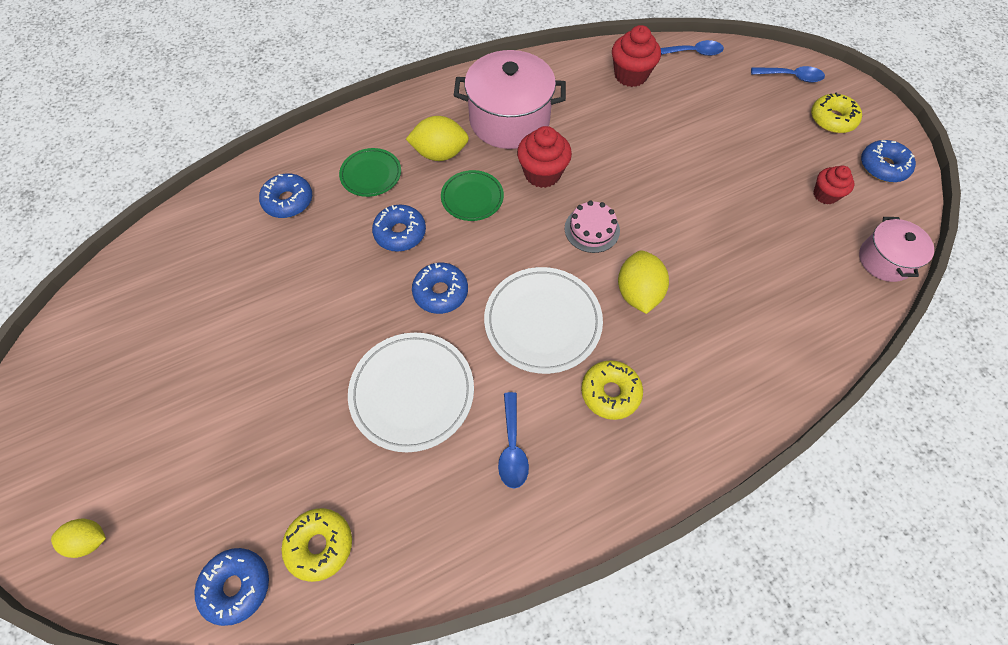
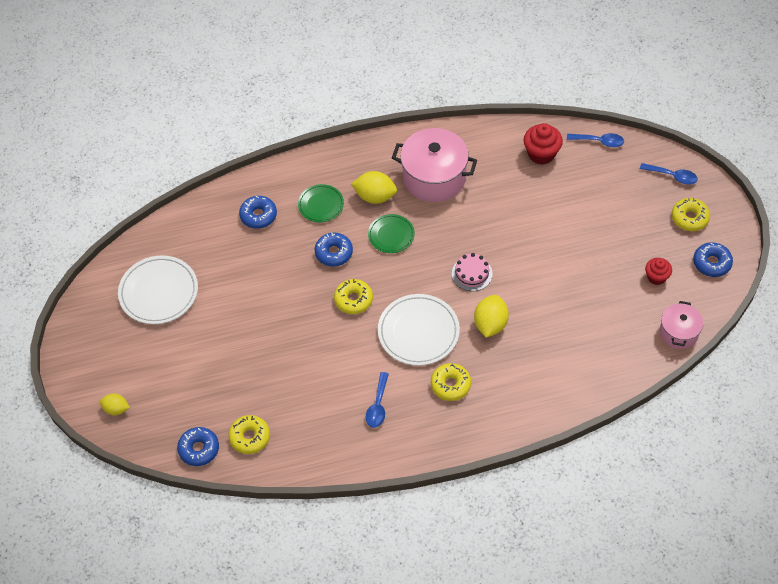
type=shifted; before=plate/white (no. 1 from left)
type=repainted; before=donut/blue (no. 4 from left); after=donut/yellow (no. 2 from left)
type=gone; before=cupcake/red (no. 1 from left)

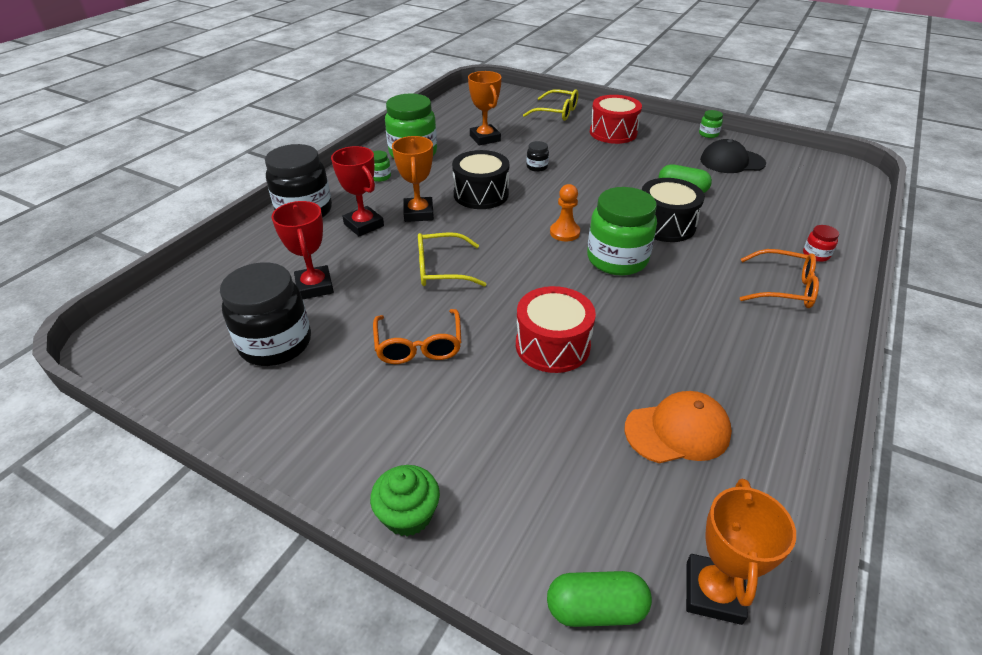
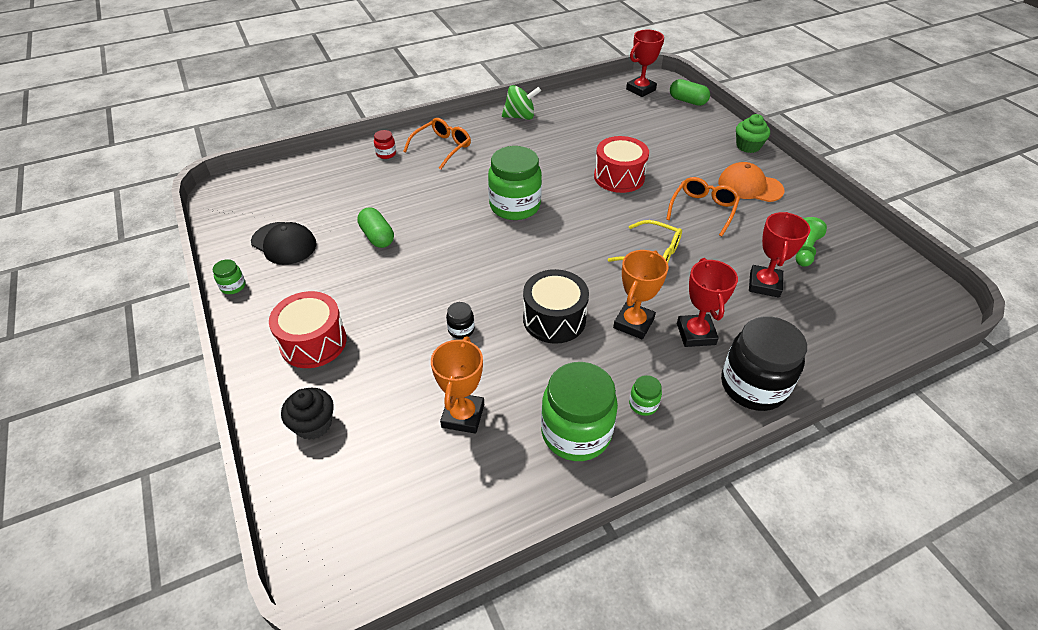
type=swapped; before=jar/black (no. 1 from left); after=pawn/green
type=swapped; before=glasses/yellow (no. 2 from left); after=cupcake/black
type=gone; before=pawn/orange
type=shifted; before=cap/orange
type=gone; before=drum/black (no. 2 from left)
type=repainted; before=trophy/orange (no. 3 from left); after=trophy/red (no. 1 from left)
type=rotated; before=glasses/orange (no. 2 from left in the first image); turn=75
type=new; after=spinning top/green

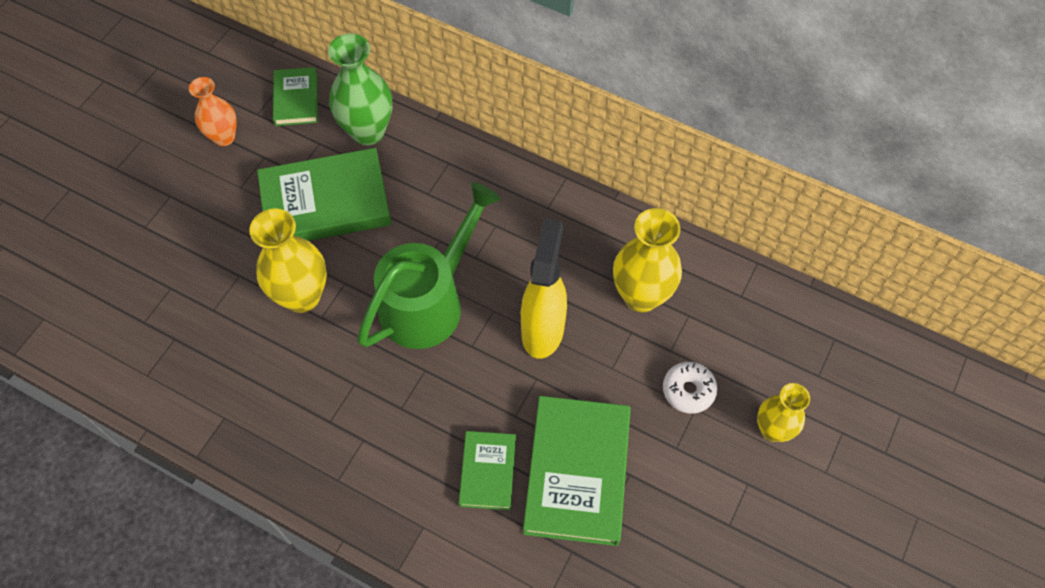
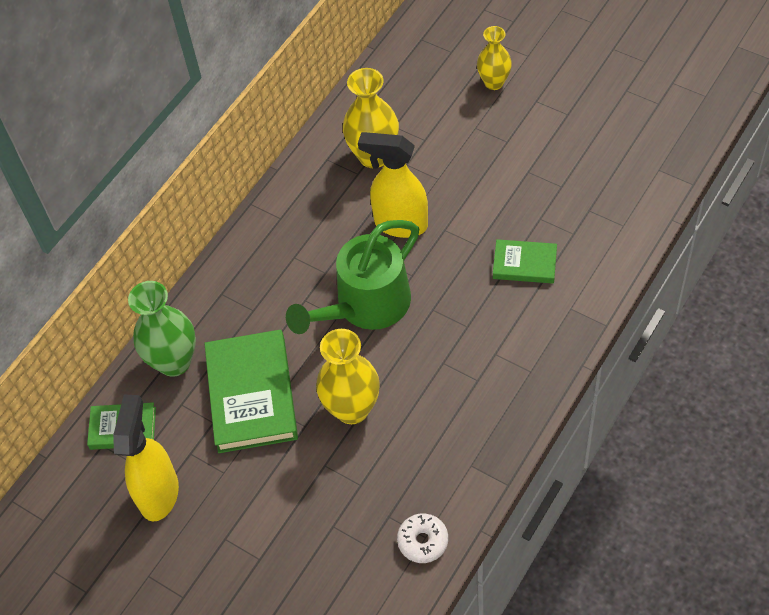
type=swapped; before=vase/orange; after=spray bottle/yellow (no. 1 from left)
type=rotated; before=watering can/green; turn=-90
type=gone; before=book/green (no. 4 from left)
type=shifted; before=donut/white

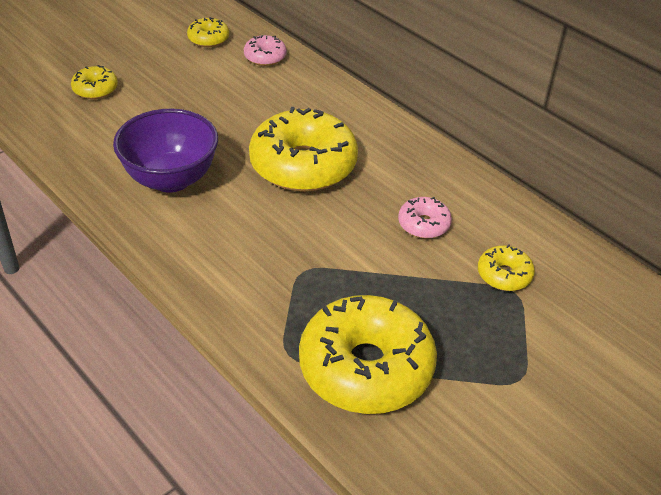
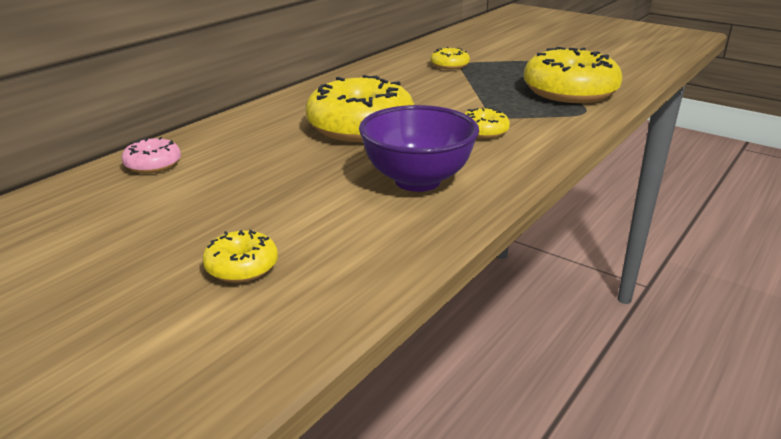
type=shifted; before=donut/yellow (no. 2 from left in the first image); after=donut/yellow (no. 4 from left)
type=gone; before=donut/pink (no. 2 from left)

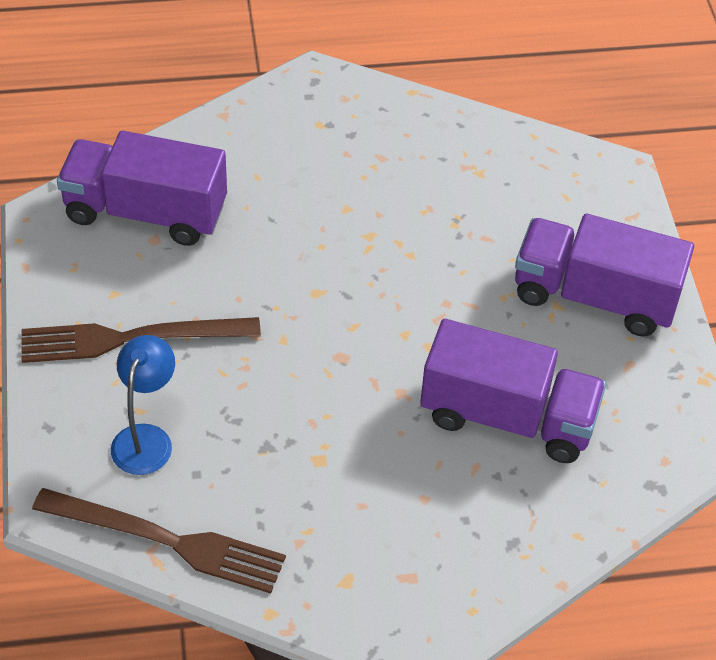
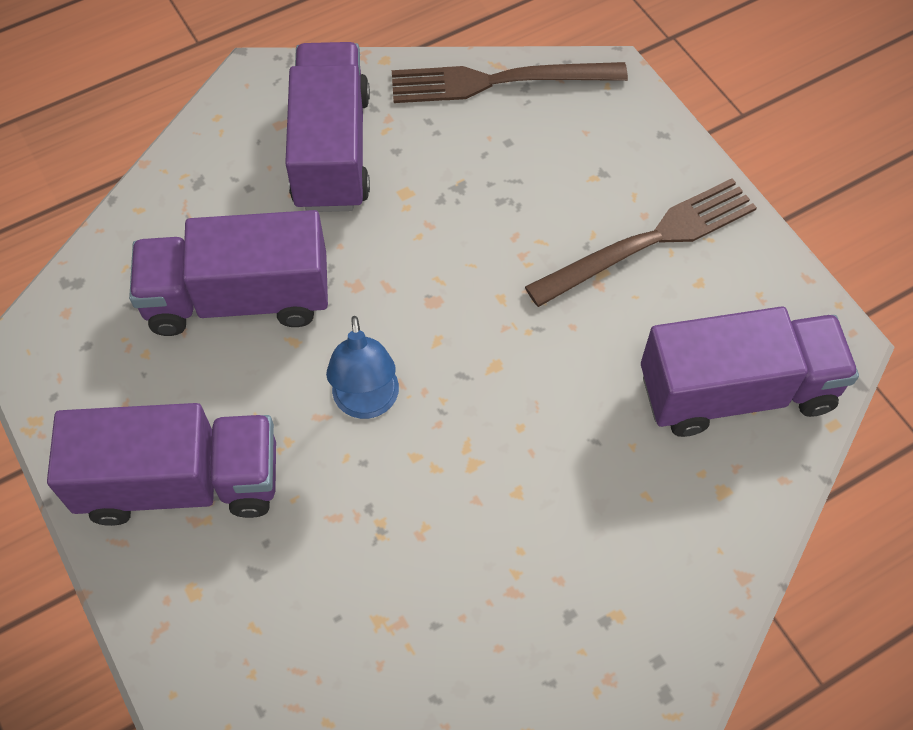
type=shifted; before=lamp/blue
type=new; after=truck/purple (no. 3 from left)

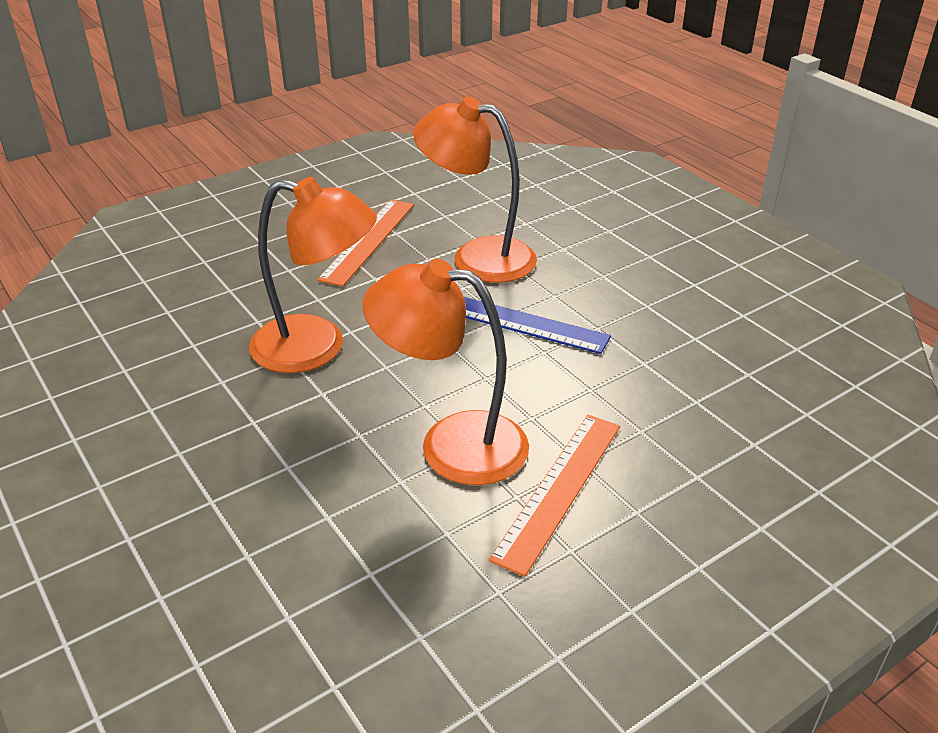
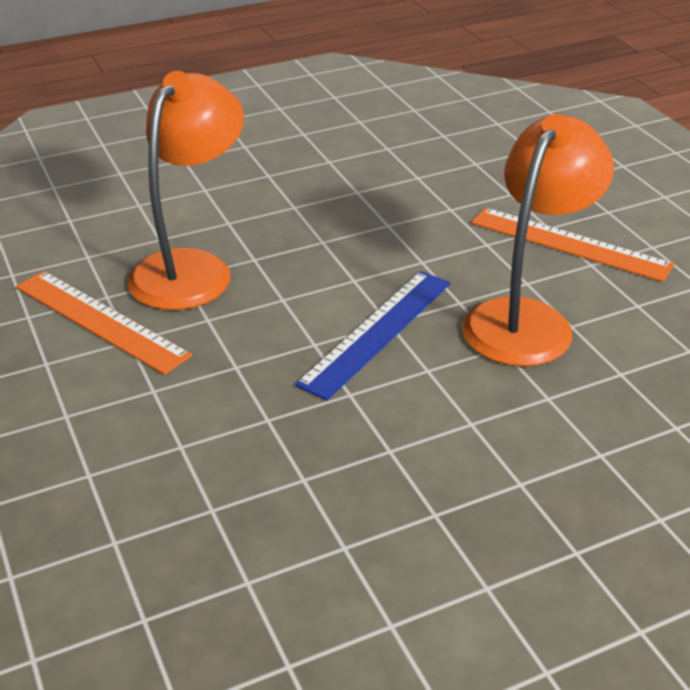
type=gone; before=lamp/orange (no. 1 from left)

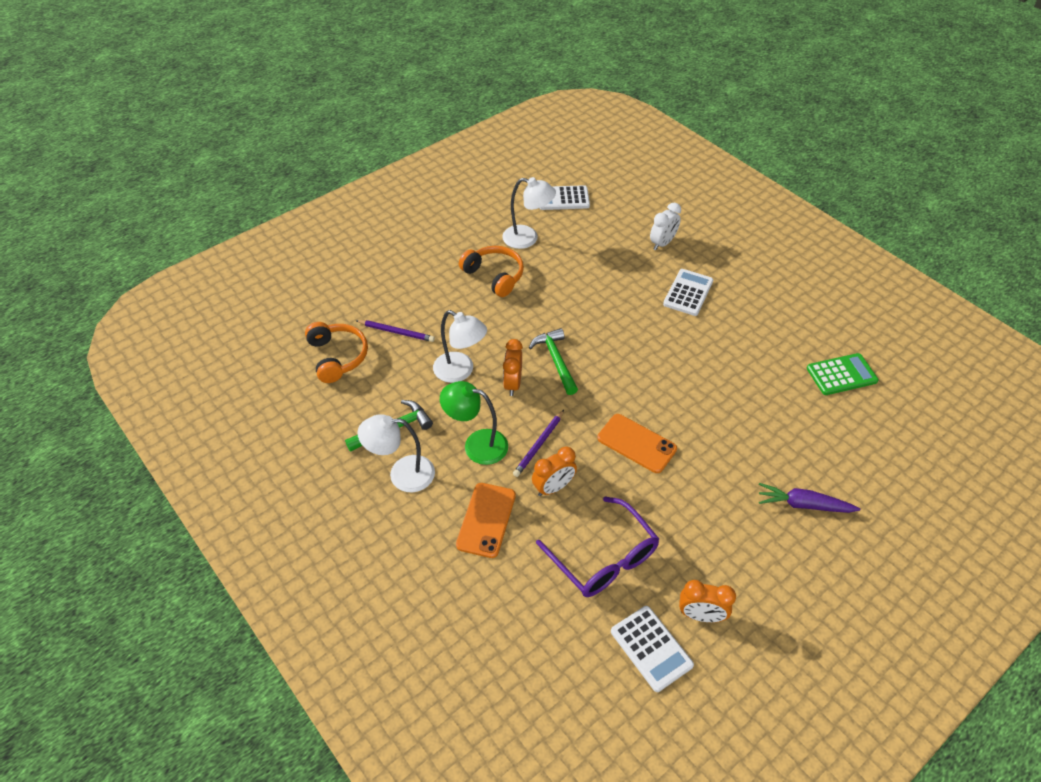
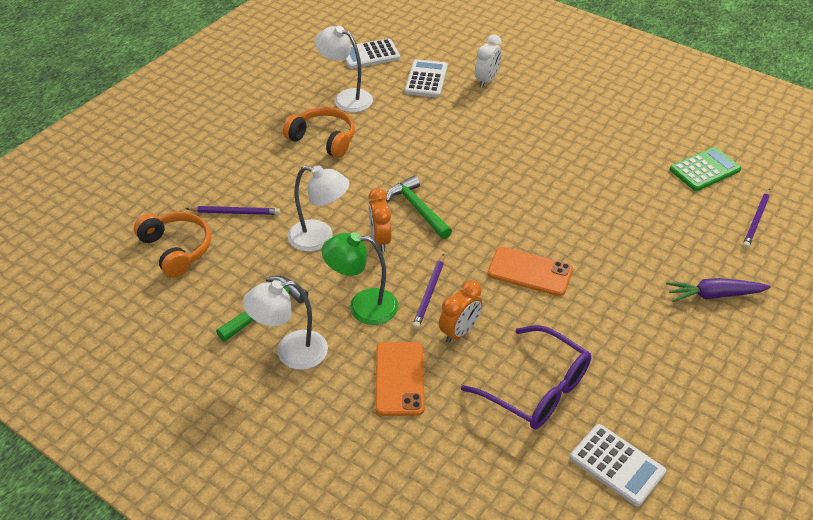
type=rotated; before=lamp/white (no. 3 from left); turn=-150
type=shifted; before=calculator/white (no. 3 from left in the first image); after=calculator/white (no. 2 from left)
type=gone; before=clock/orange (no. 3 from left)
type=new; after=pencil/purple (no. 3 from left)

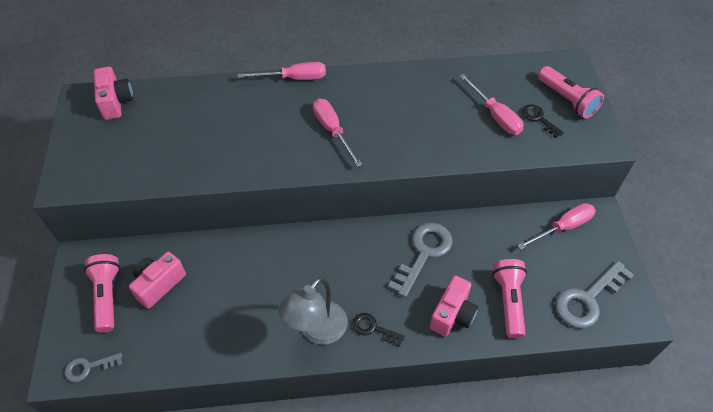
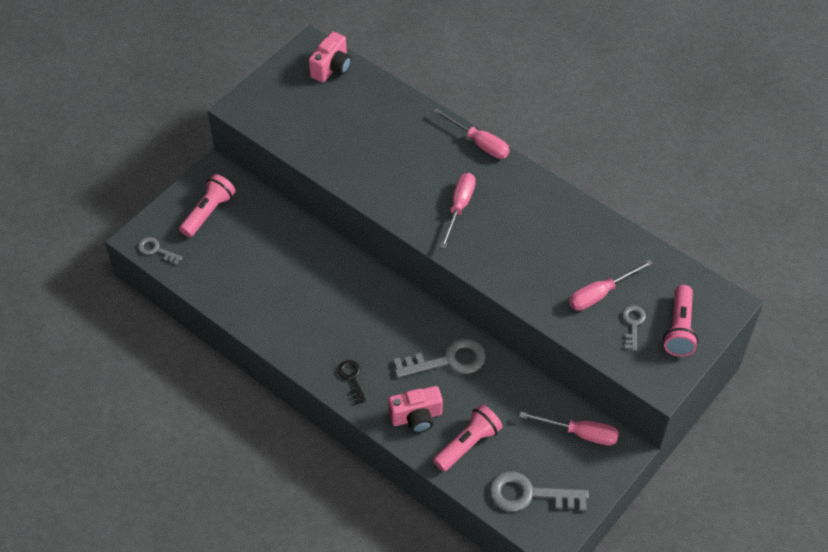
type=gone; before=camera/pink (no. 2 from left)
type=gone; before=lamp/grey
type=rotated; before=screwdriver/pink (no. 3 from left in the first image); turn=45
type=repainted; before=key/black (no. 2 from left); after=key/grey (no. 4 from left)

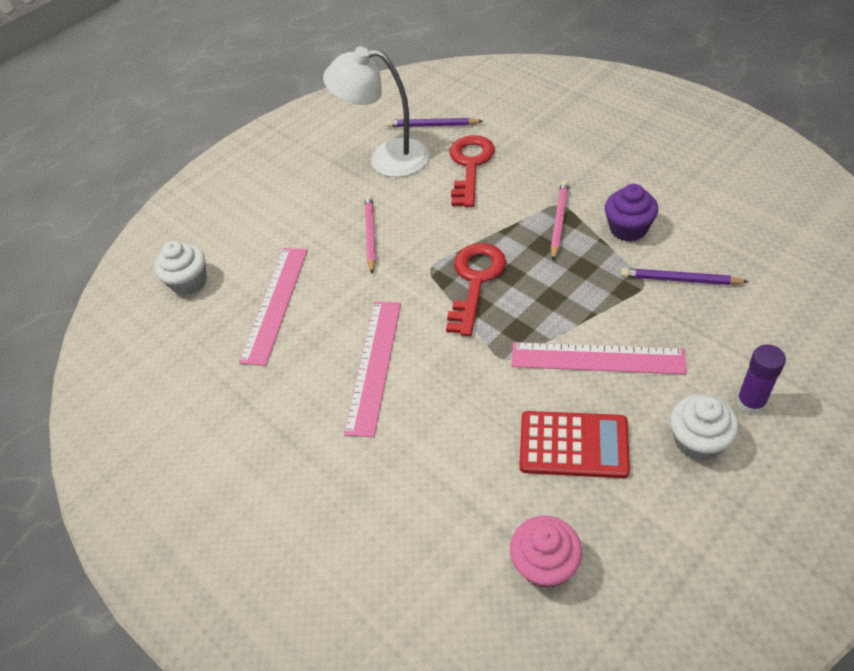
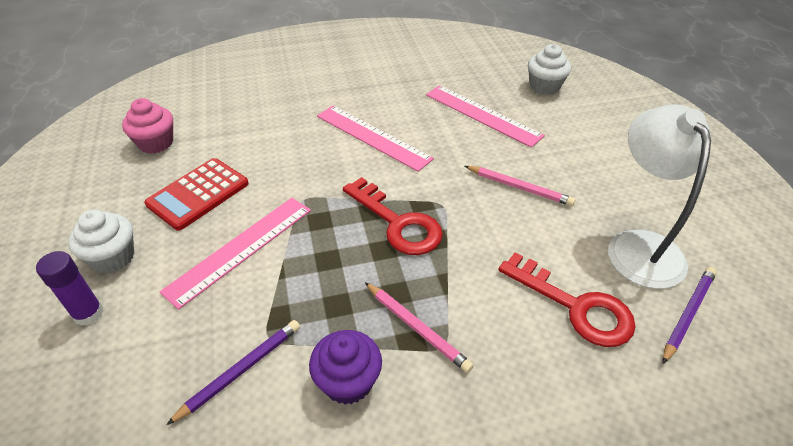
type=rotated; before=lamp/white; turn=-45

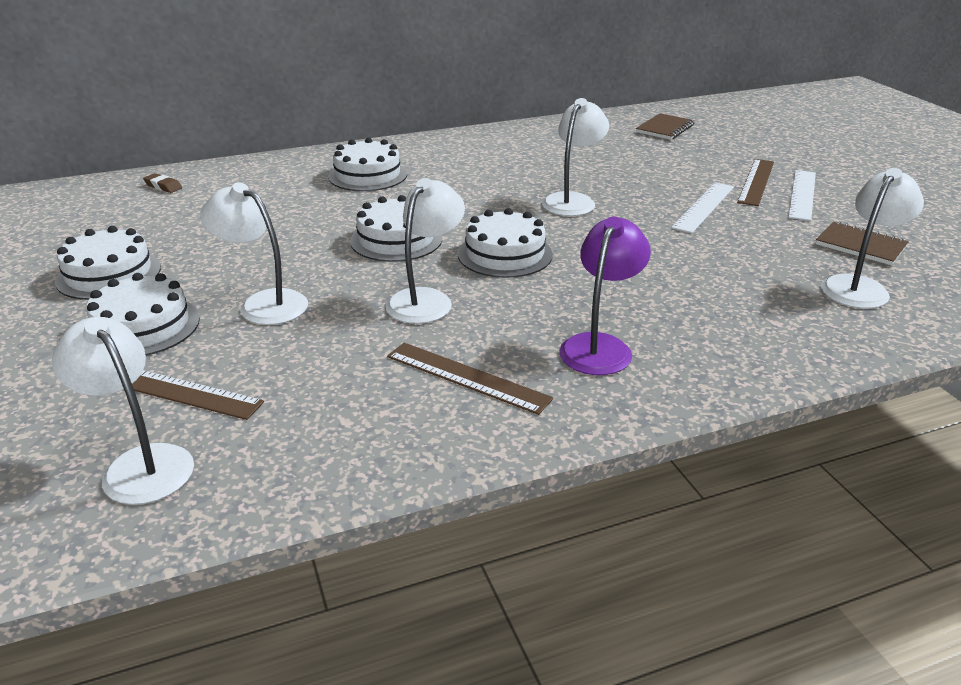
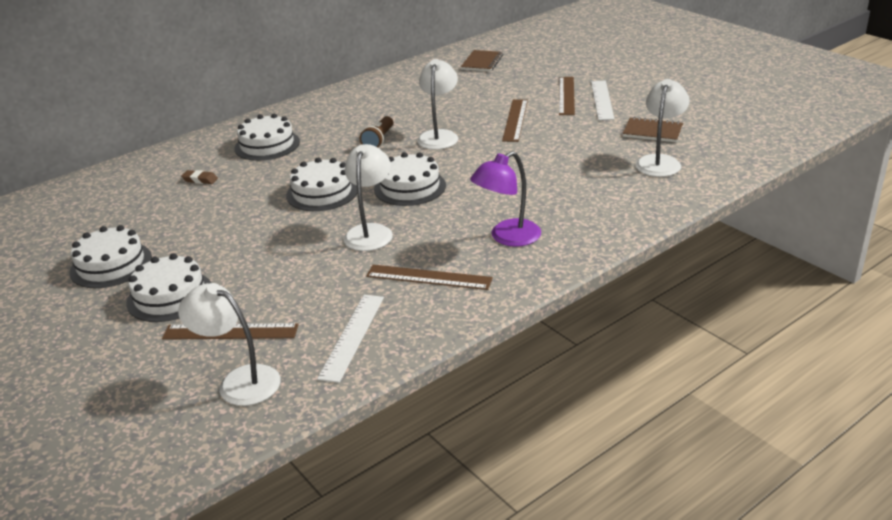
type=shifted; before=eraser/brown
type=gone; before=lamp/white (no. 2 from left)
type=rotated; before=lamp/purple; turn=-135
type=shifted; before=ruler/white (no. 1 from left)
type=new; after=flashlight/brown
type=new; after=ruler/brown (no. 3 from left)

